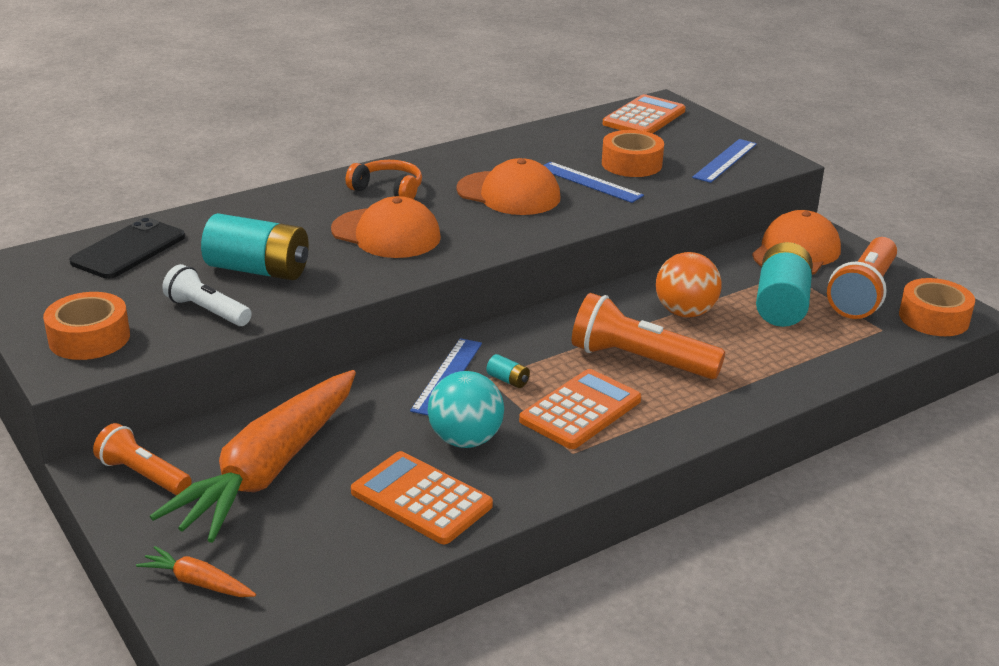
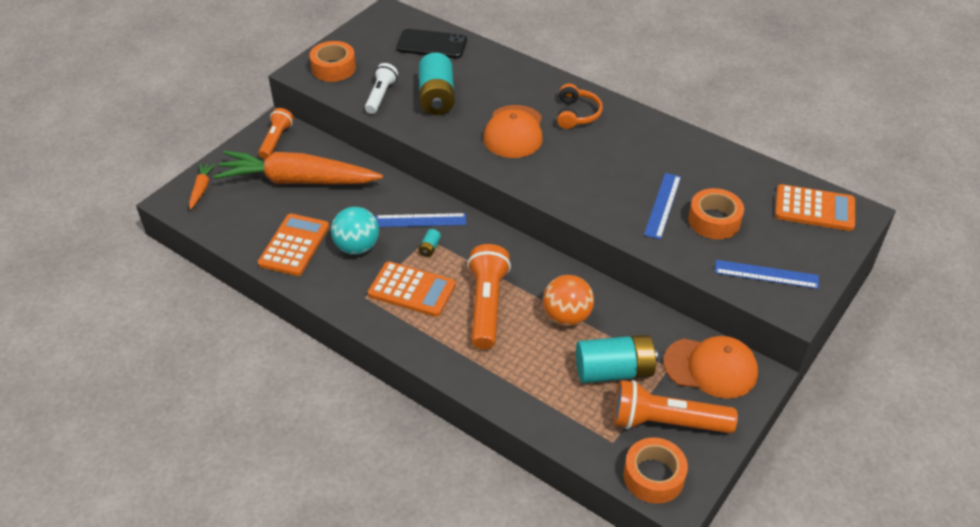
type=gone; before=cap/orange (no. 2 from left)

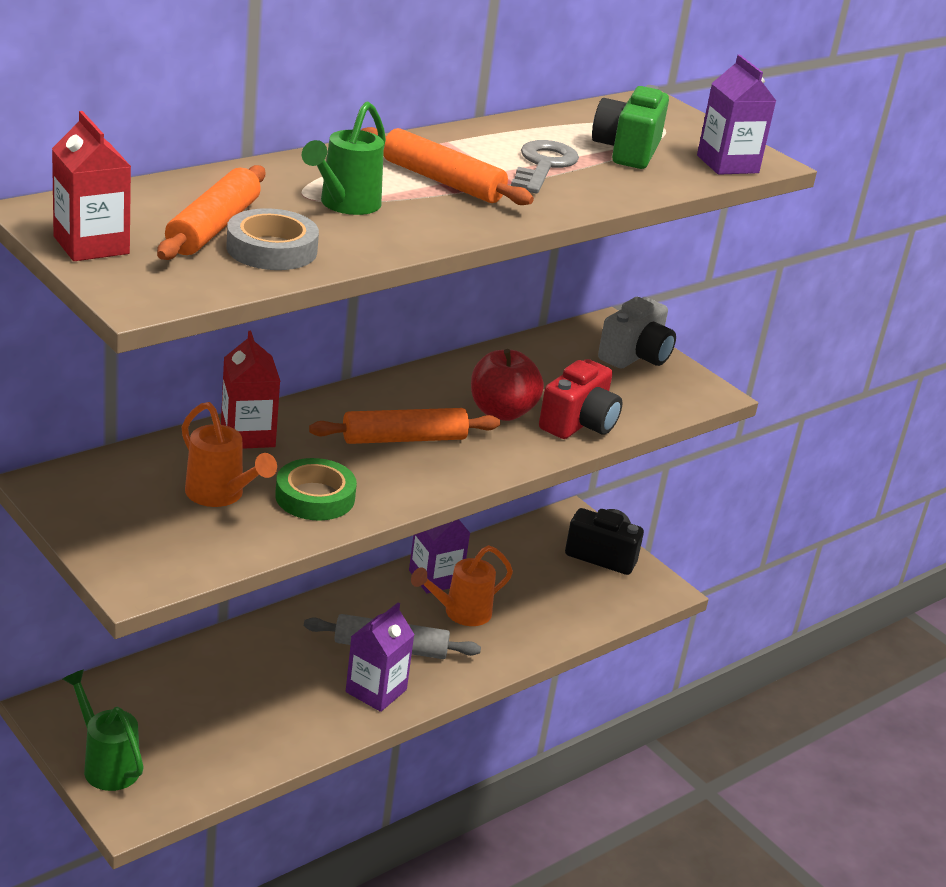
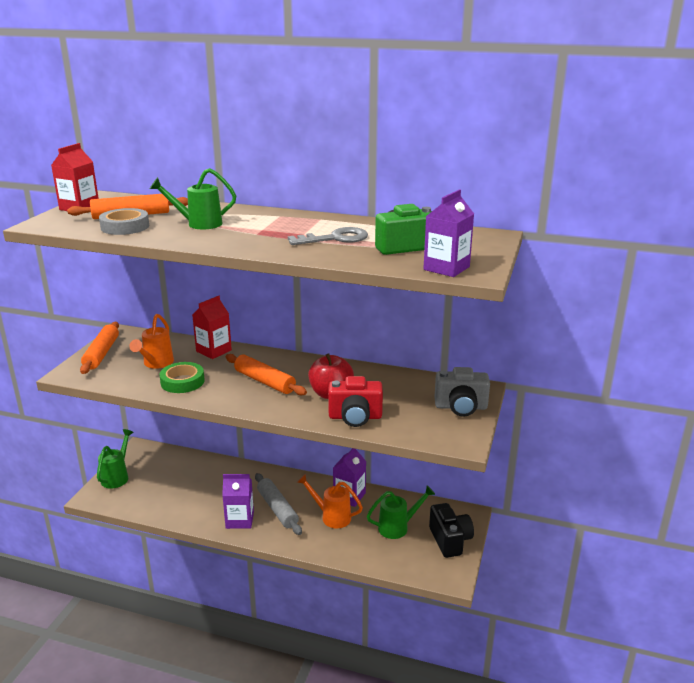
type=shifted; before=rolling pin/orange (no. 3 from left in the first image); after=rolling pin/orange (no. 1 from left)
type=new; after=watering can/green (no. 3 from left)

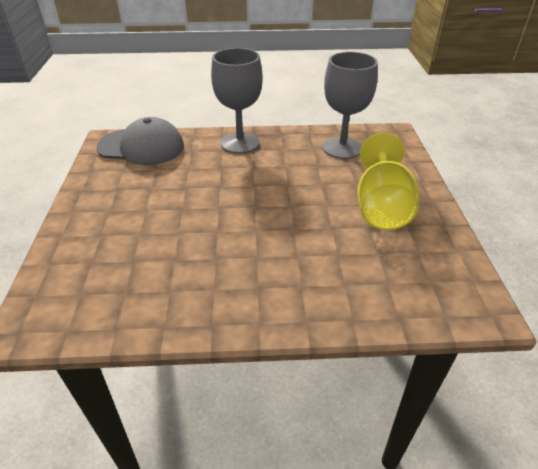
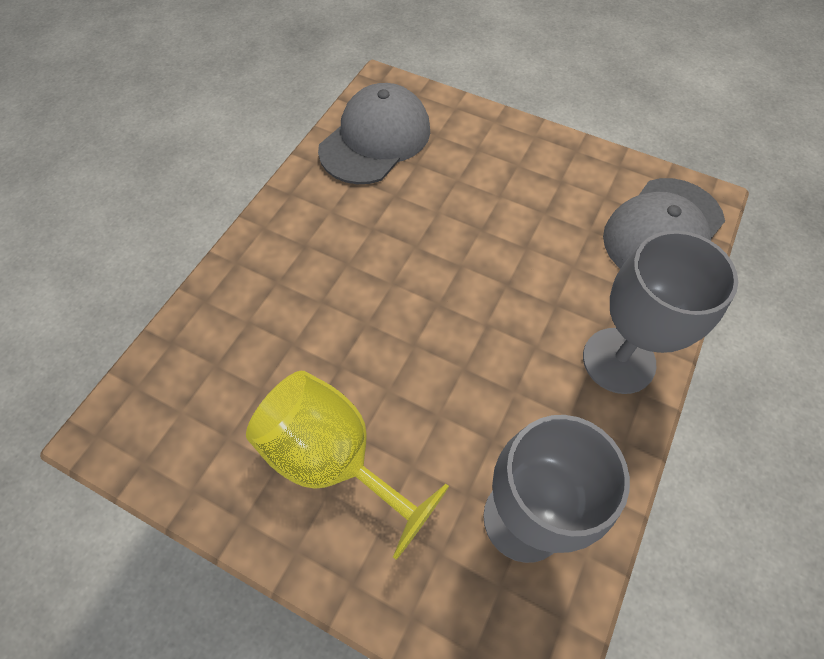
type=new; after=cap/grey (no. 1 from left)

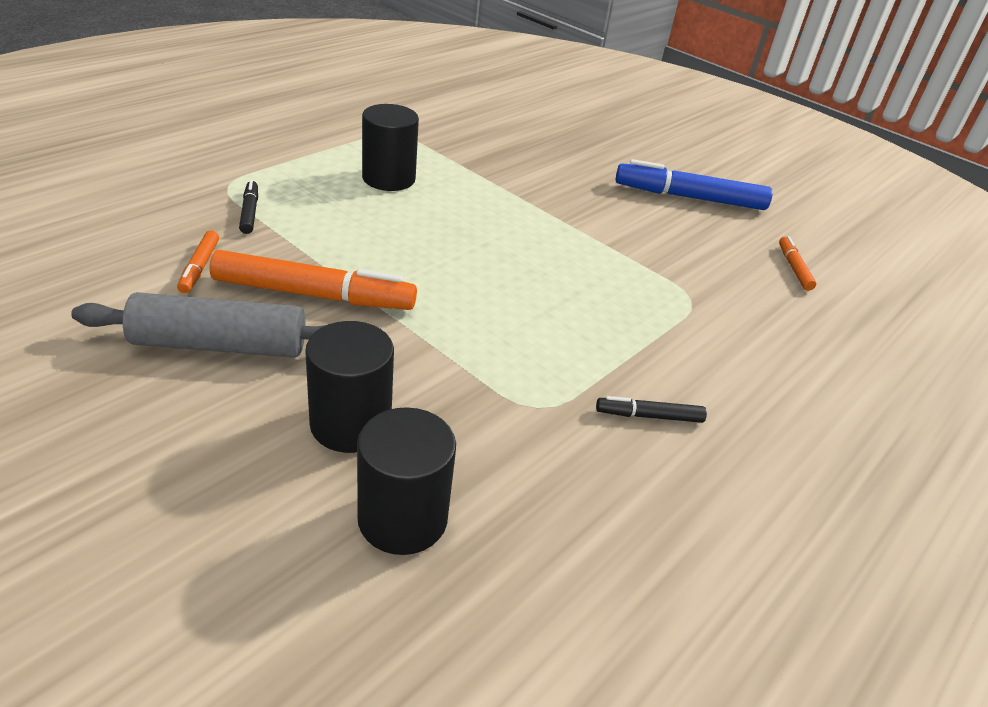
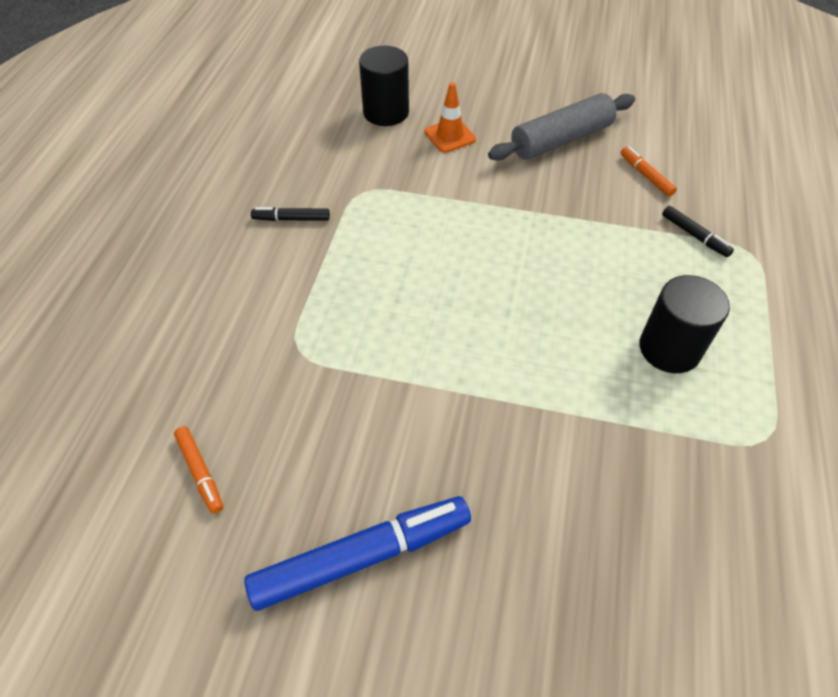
type=gone; before=marker/orange (no. 2 from left)
type=swapped; before=cylinder/black (no. 1 from left); after=traffic cone/orange
type=rotated; before=marker/black (no. 2 from left in the first image); turn=-150

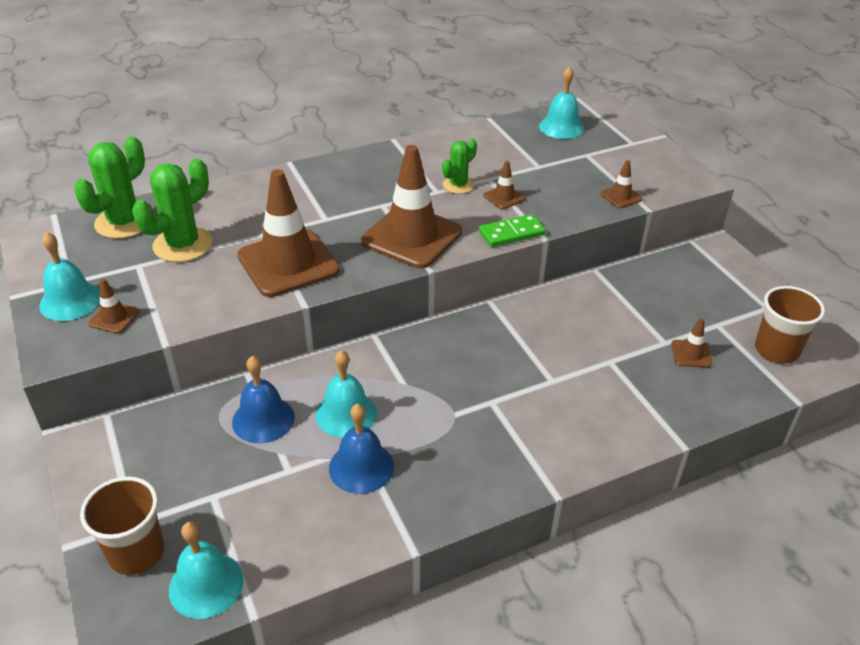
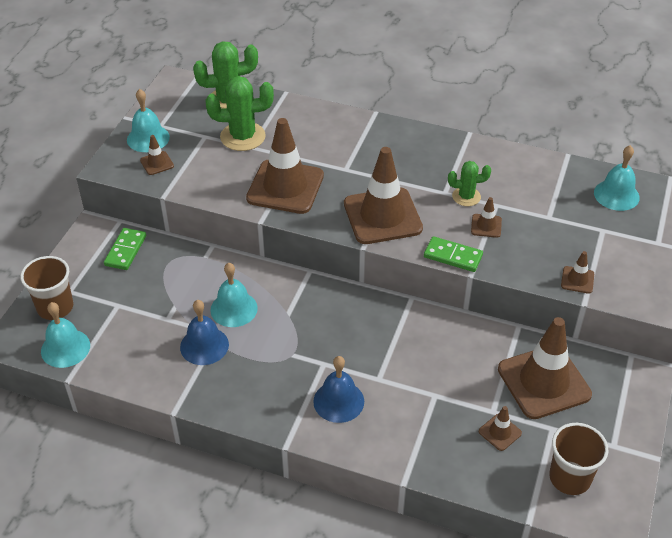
type=shifted; before=bell/blue (no. 1 from left in the first image); after=bell/blue (no. 2 from left)
type=new; after=domino/green (no. 1 from left)
type=new; after=traffic cone/brown (no. 6 from left)

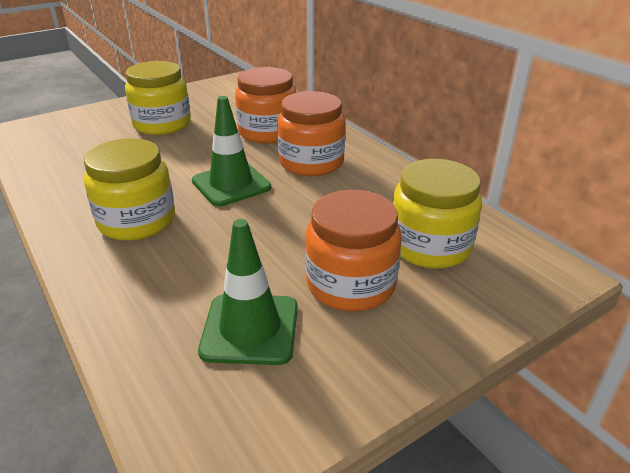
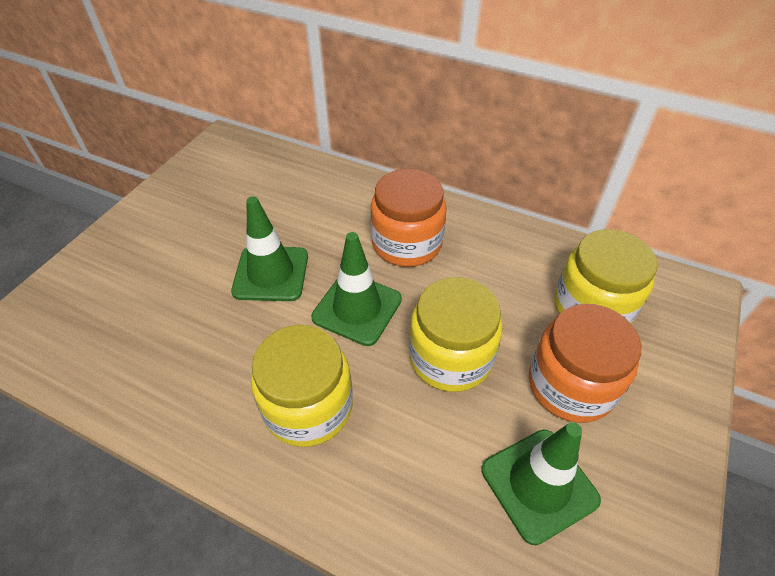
type=shifted; before=jar/yellow (no. 2 from left)
type=gone; before=jar/orange (no. 1 from left)
type=new; after=traffic cone/green (no. 1 from left)

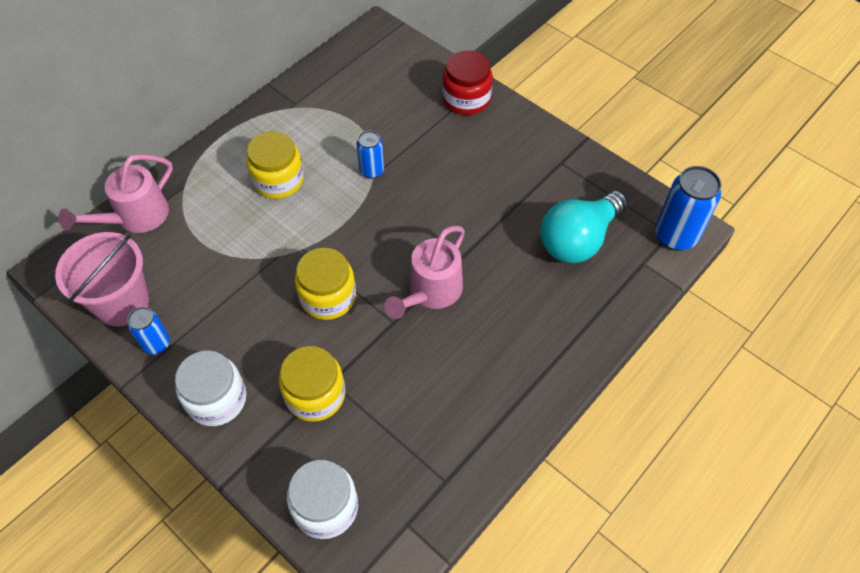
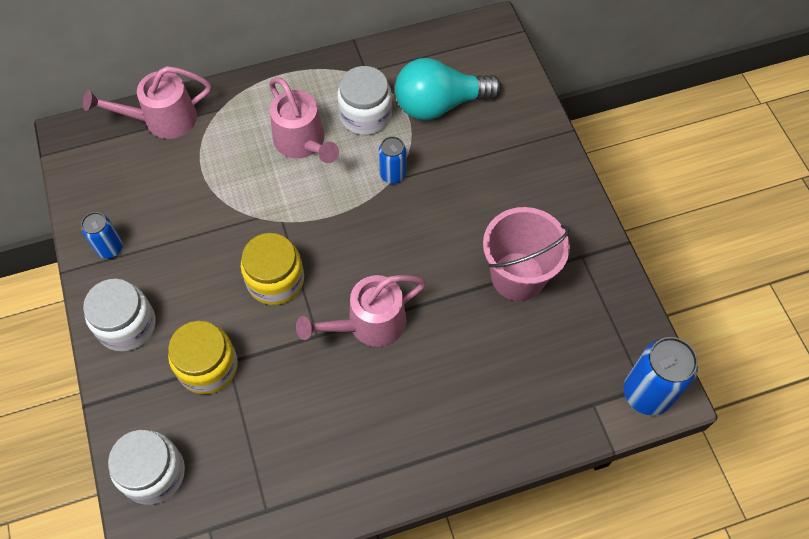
type=shifted; before=bucket/pink
type=swapped; before=jar/yellow (no. 1 from left); after=watering can/pink (no. 2 from left)
type=gone; before=jar/red
type=shifted; before=light bulb/turquoise
type=new; after=jar/white (no. 3 from left)

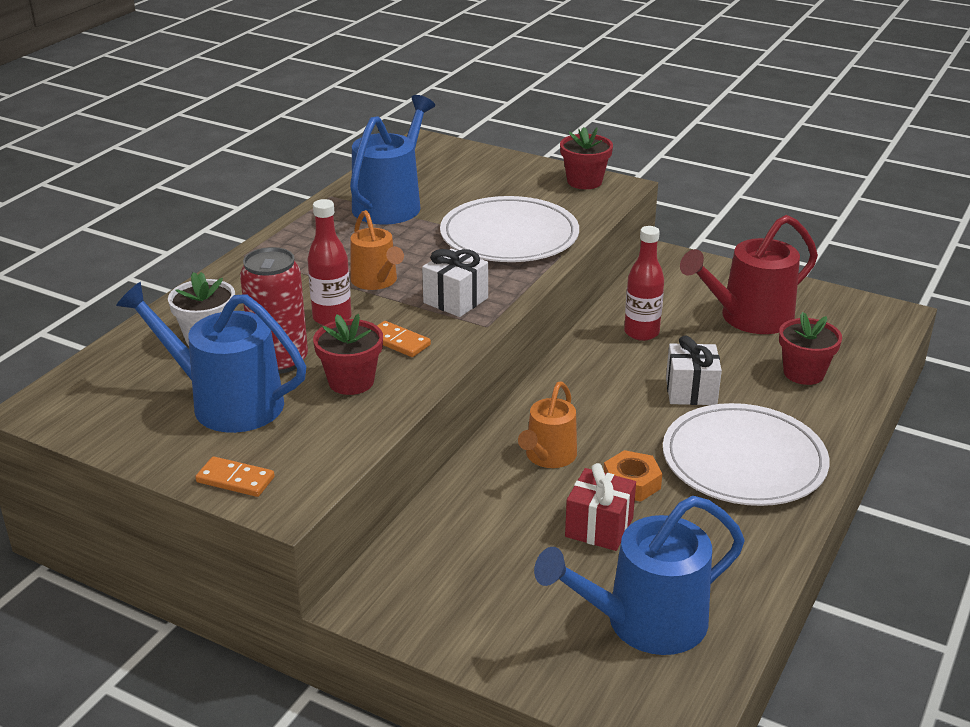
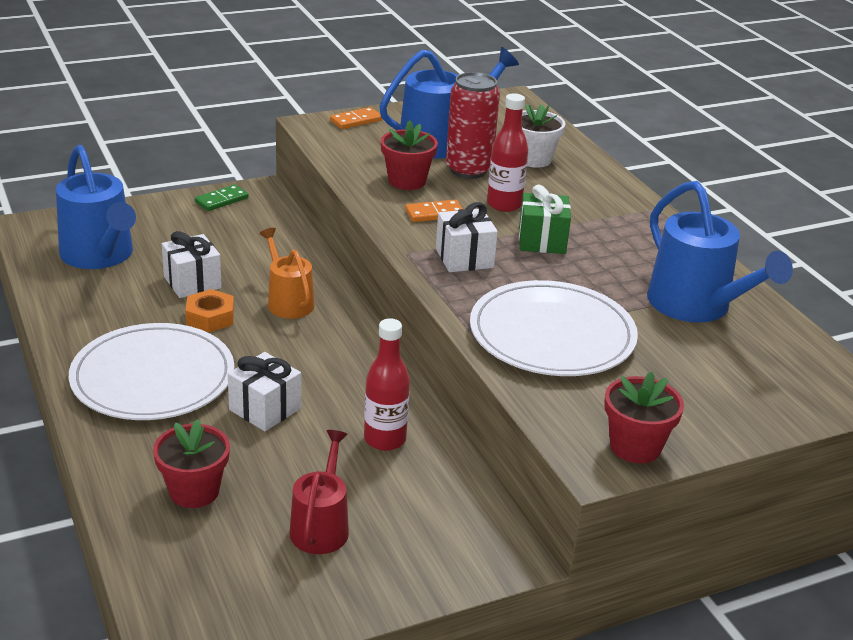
type=swapped; before=watering can/orange (no. 1 from left); after=gift/green
type=rotated; before=watering can/blue (no. 3 from left in the first image); turn=135
type=repainted; before=gift/red; after=gift/white (no. 1 from left)
type=scaled; before=watering can/red; scale=0.61
type=new; after=domino/green

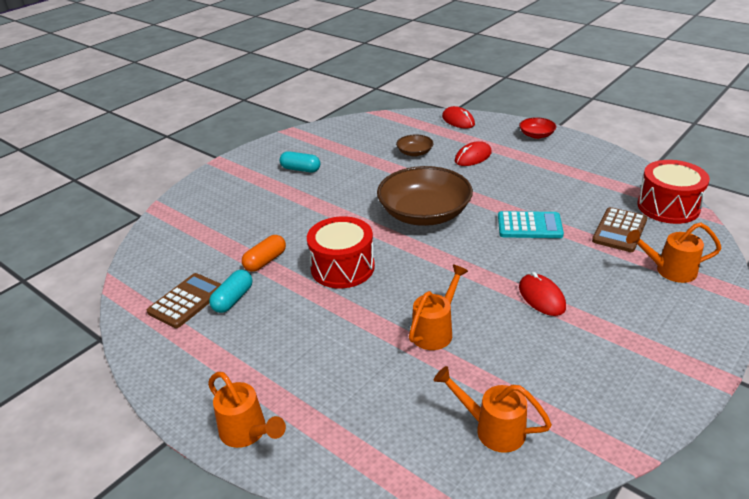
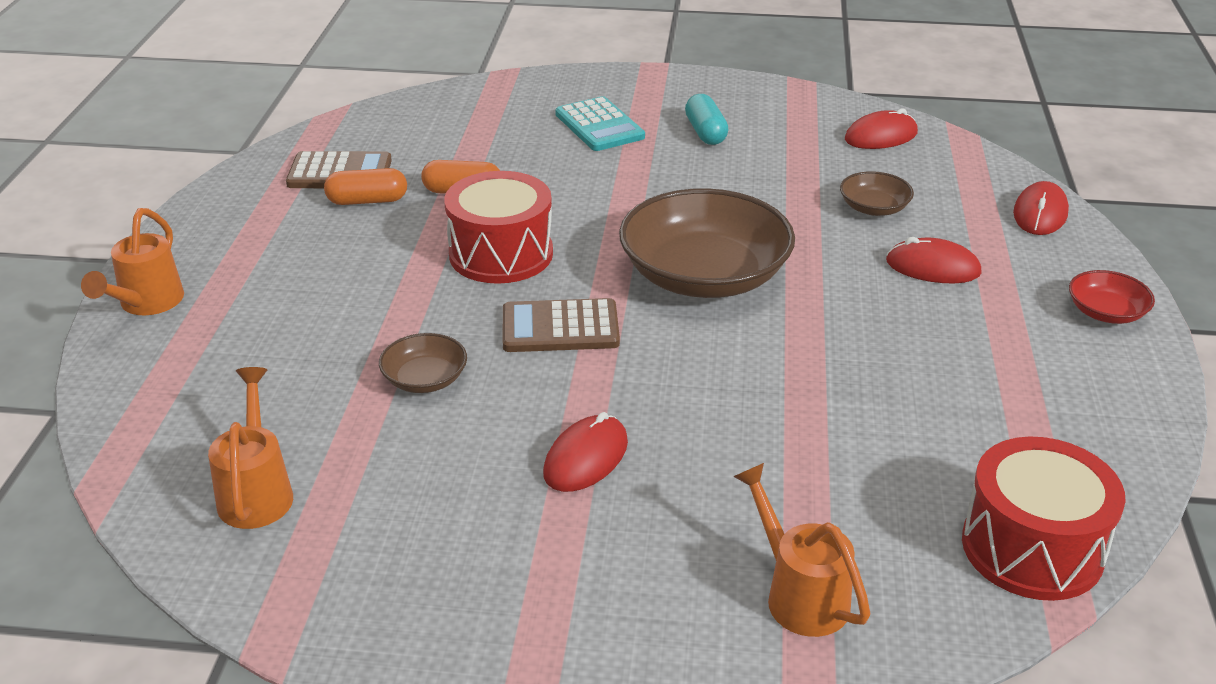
type=repainted; before=capsule/turquoise (no. 1 from left); after=capsule/orange (no. 1 from left)
type=swapped; before=watering can/orange (no. 2 from left); after=bowl/brown (no. 1 from left)
type=shifted; before=calculator/turquoise
type=shifted; before=calculator/brown (no. 2 from left)
type=new; after=mouse/red (no. 2 from left)

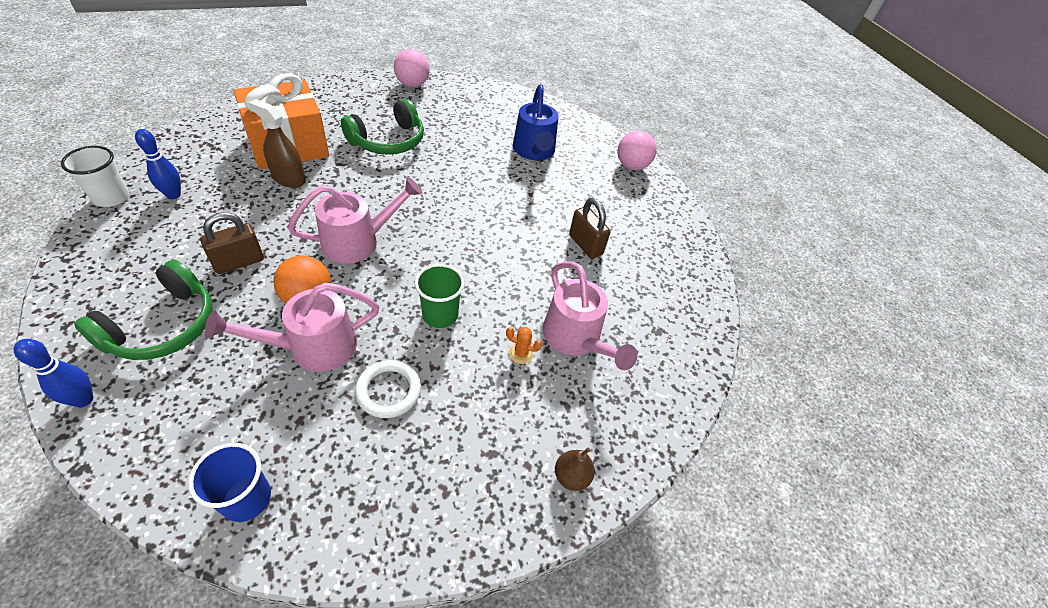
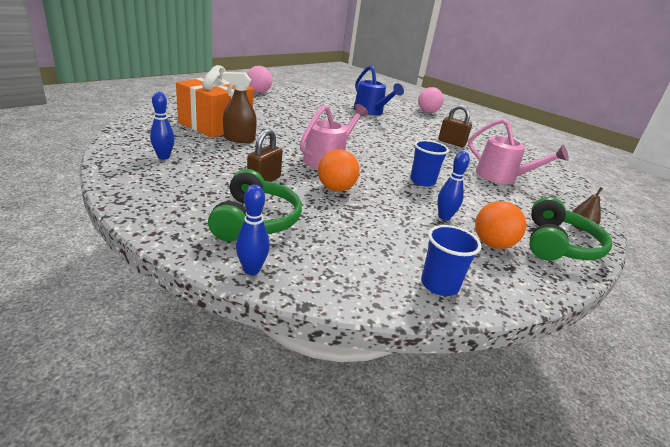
type=gone; before=cup/white
type=gone; before=watering can/pink (no. 1 from left)
type=shifted; before=headphones/green (no. 2 from left)
type=swapped; before=ring/white; after=bowling pin/blue (no. 3 from left)
type=repainted; before=cup/green; after=cup/blue (no. 1 from left)
type=gone; before=cactus/orange
type=new; after=ball/orange (no. 2 from left)

